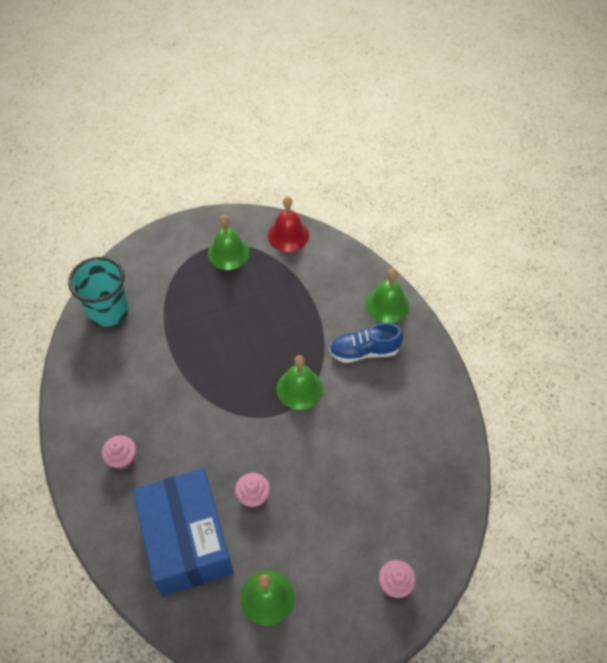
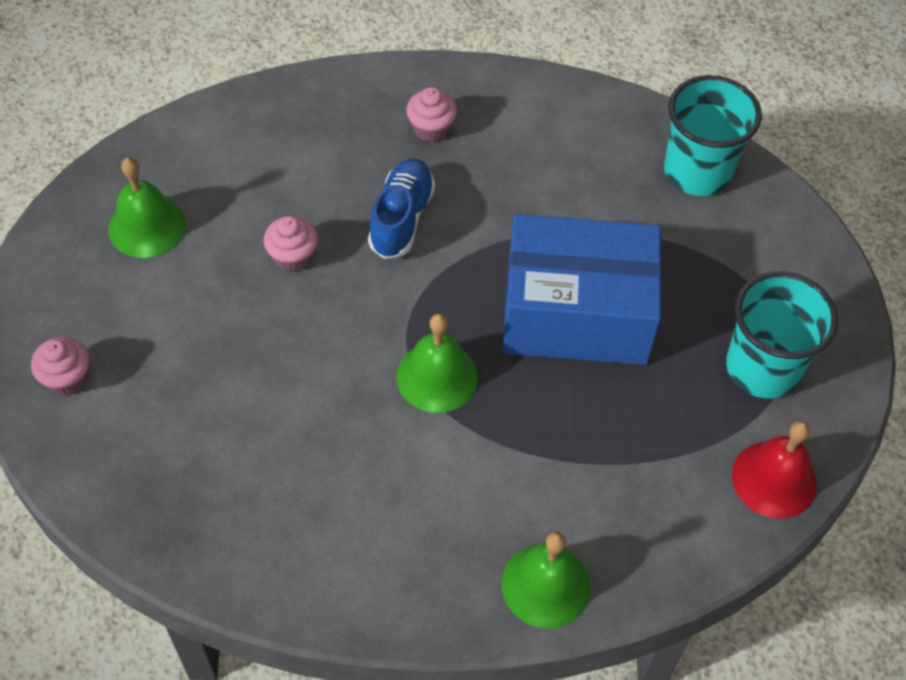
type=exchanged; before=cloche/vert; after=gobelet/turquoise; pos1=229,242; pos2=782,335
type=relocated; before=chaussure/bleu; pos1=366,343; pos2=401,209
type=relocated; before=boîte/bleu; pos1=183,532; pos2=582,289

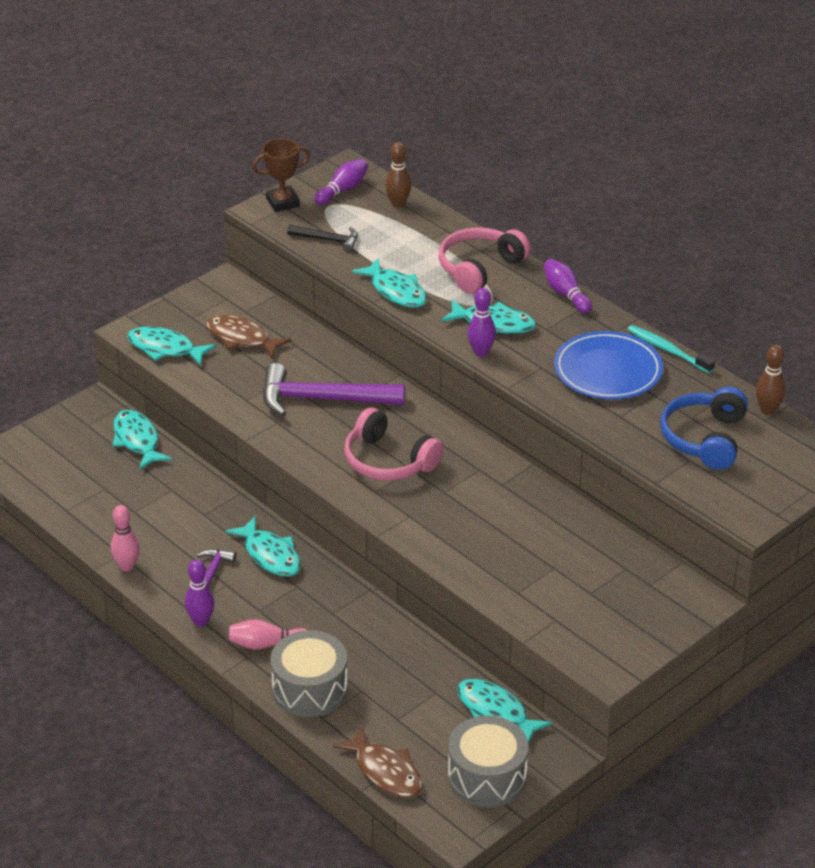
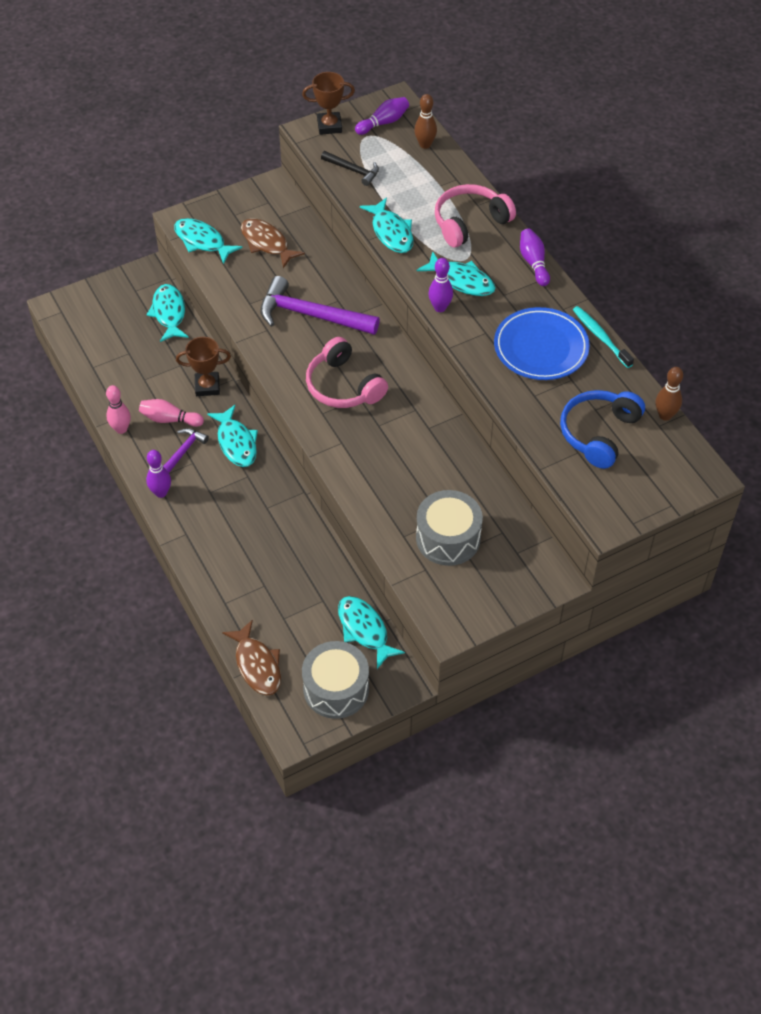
type=relocated; before=quille/rose; pos1=268,634; pos2=171,413
type=relocated; before=tambour/gris; pos1=309,673; pos2=449,528
type=appeared; after=trophée/marron; pos2=203,366

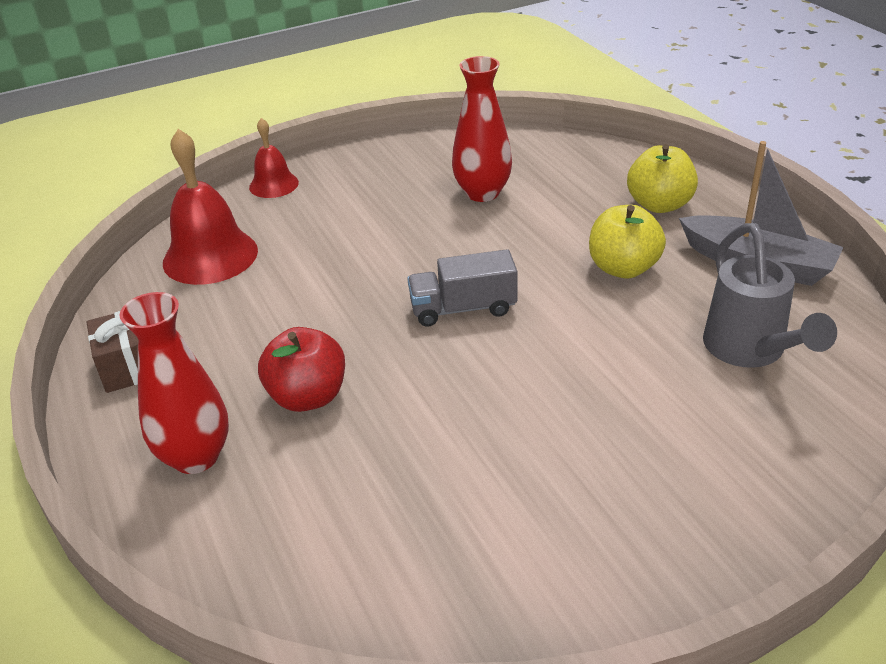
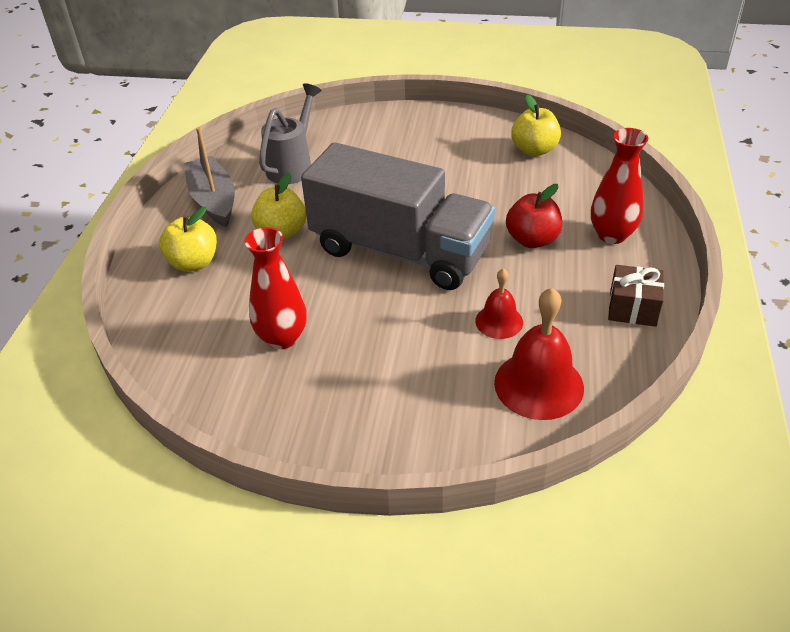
type=relocated; before=cloche/rouge; pos1=274,158; pos2=499,303
type=size; before=camion/gris; pos1=462,288; pos2=398,216; scale=2.35
type=appeared; after=pomme/jaune; pos2=536,125

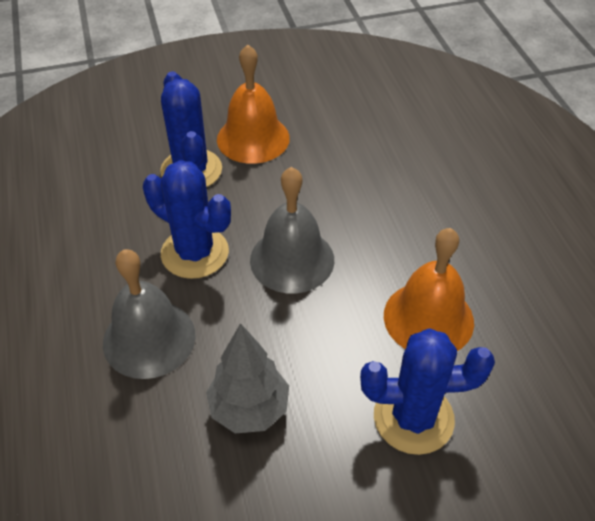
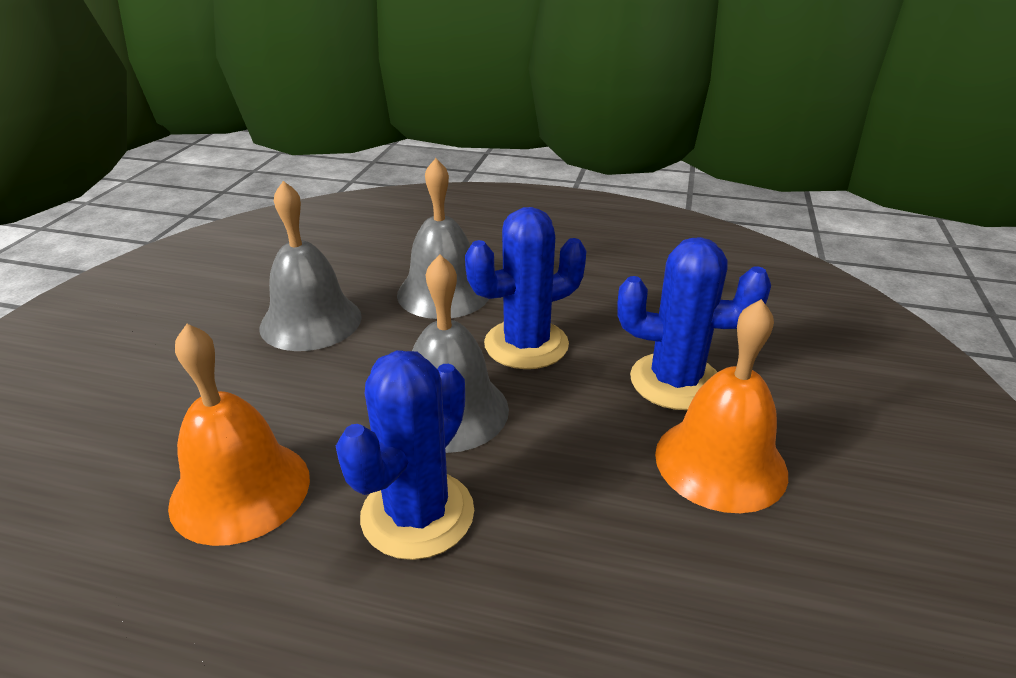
type=exchanged; before=arbre/gris; after=cloche/gris; pos1=247,378; pos2=310,266
type=relocated; before=cactus/bleu; pos1=427,392; pos2=405,455

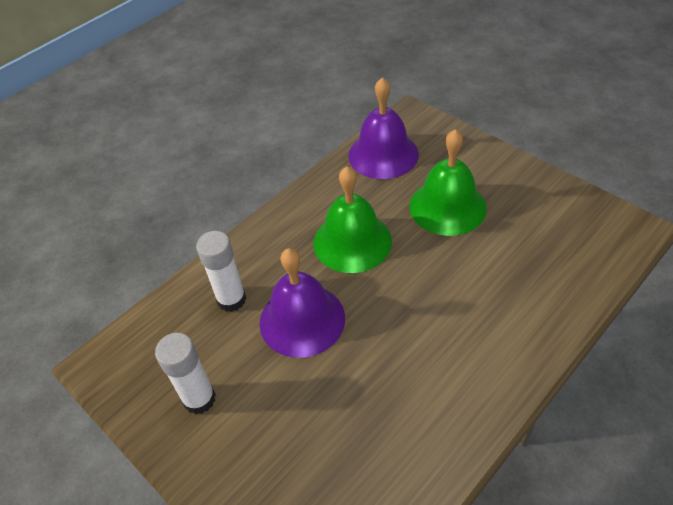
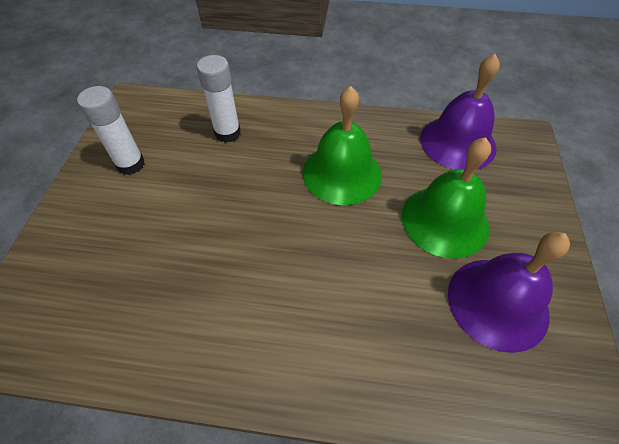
type=relocated; before=cloche/violet; pos1=302,303; pos2=509,292

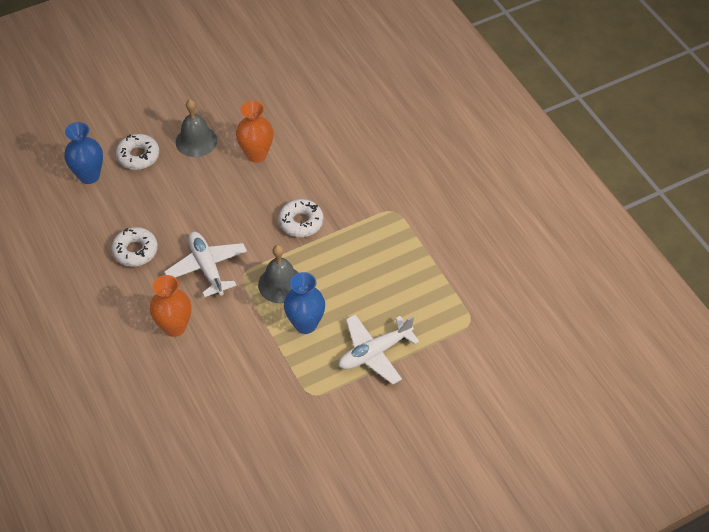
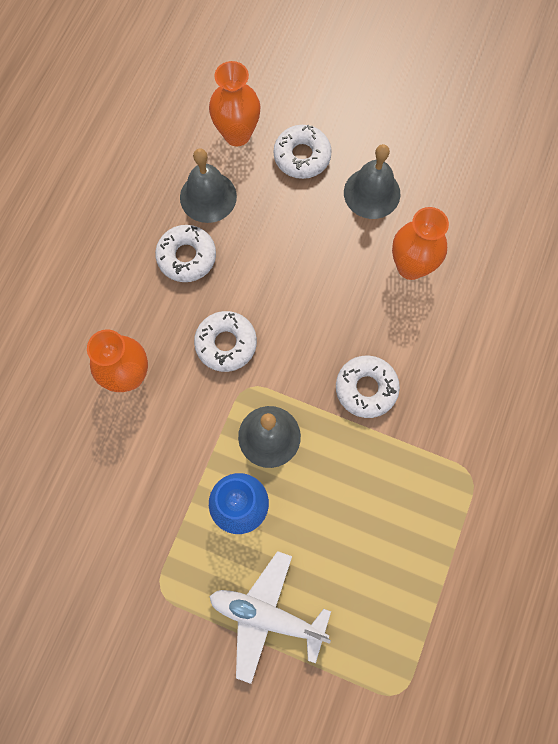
type=colour; before=vase/bleu; after=vase/orange; pos1=83,153; pos2=235,103
type=exchanged; before=avion/blanc; after=beignet/blanc; pos1=205,264; pos2=225,341
type=appeared; after=cloche/gris; pos2=208,186

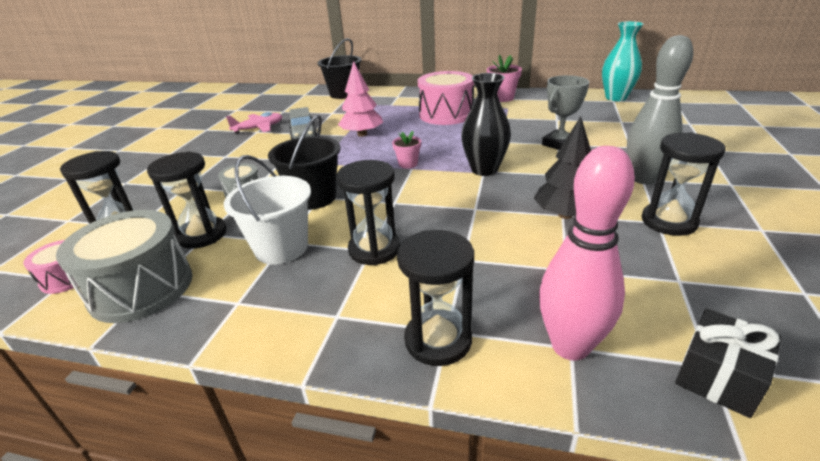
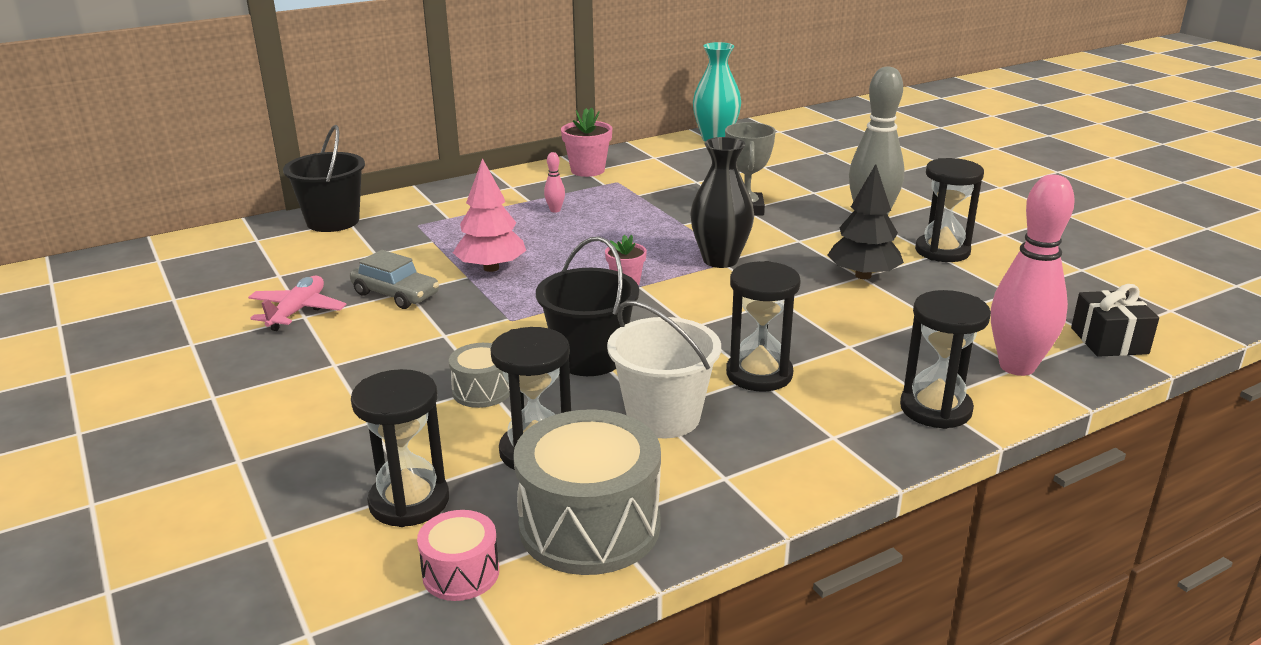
type=exchanged; before=tambour/rose; after=quille/rose; pos1=446,98; pos2=554,182

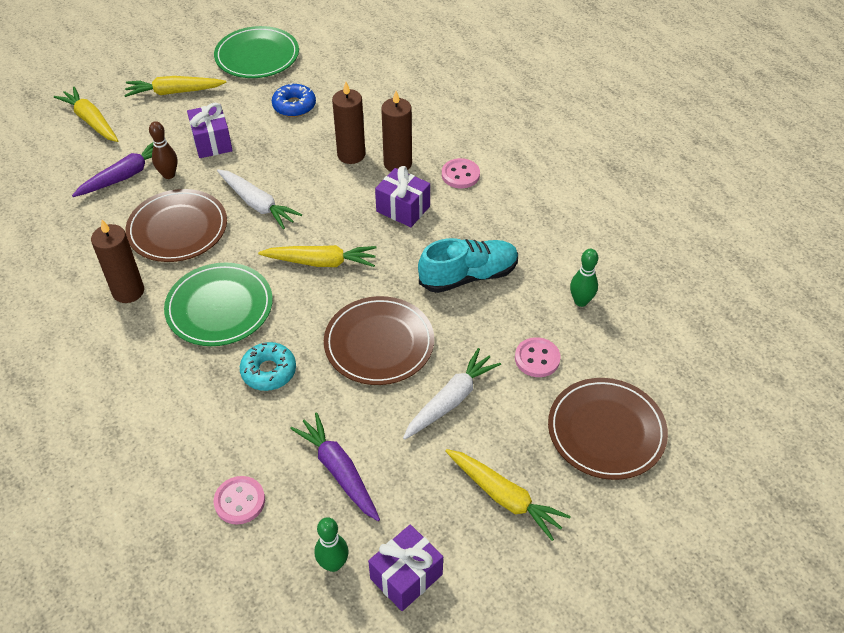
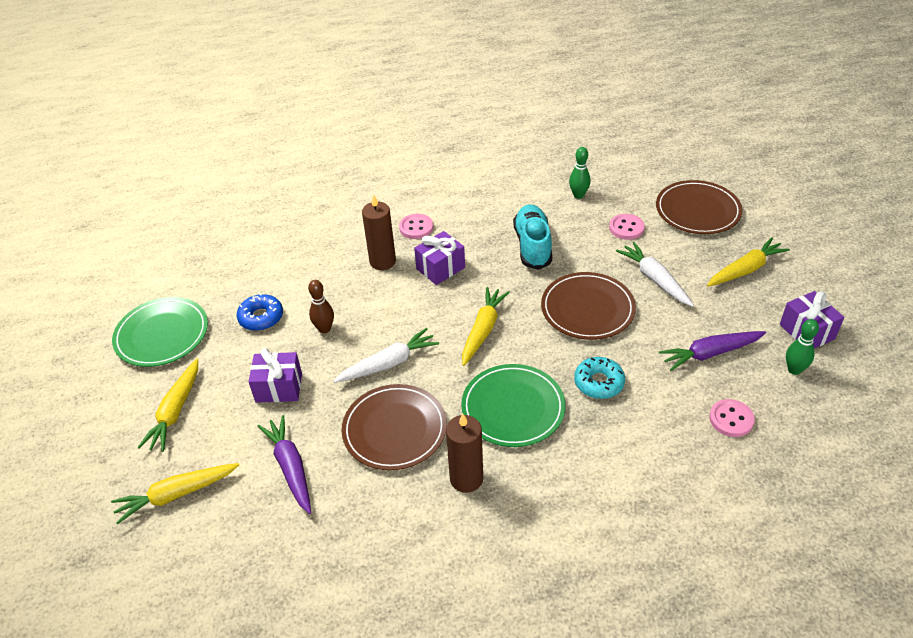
type=missing; before=bougie/marron; pos1=348,123
type=relocated; before=quille/marron; pos1=163,150; pos2=321,306

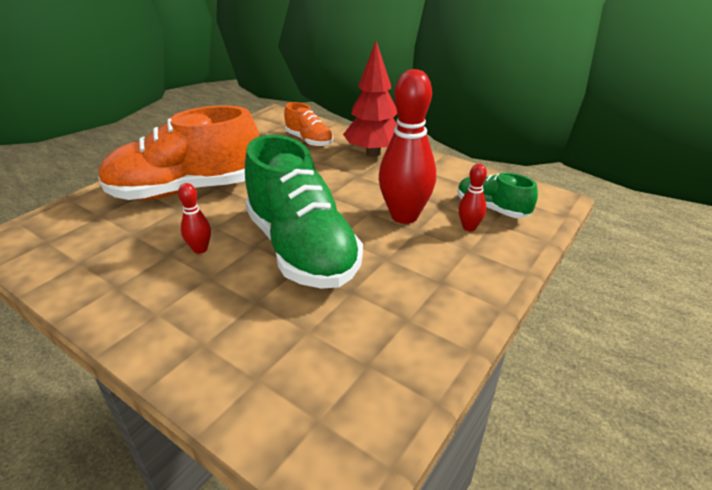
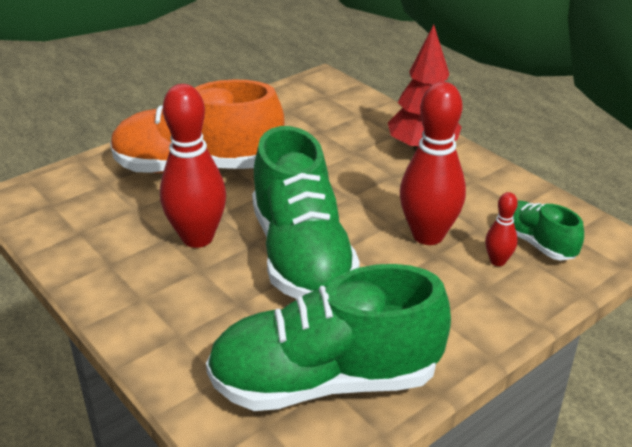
type=missing; before=chaussure/orange; pos1=308,124
type=size; before=quille/rouge; pos1=194,218; pos2=193,166; scale=2.13
type=appeared; after=chaussure/vert; pos2=328,337

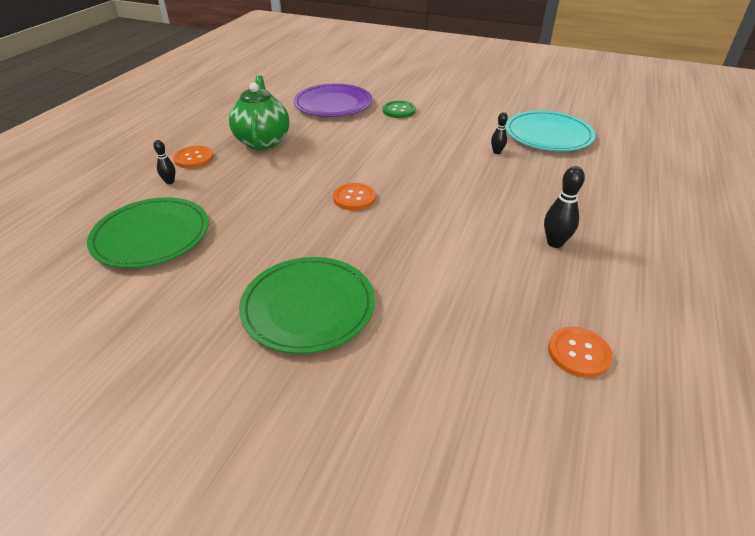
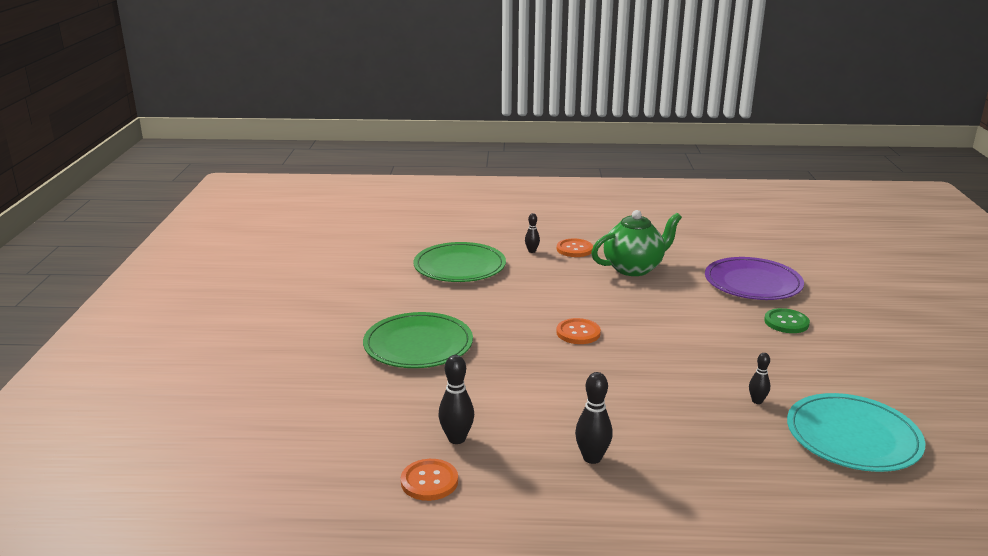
type=appeared; after=quille/noir; pos2=456,399

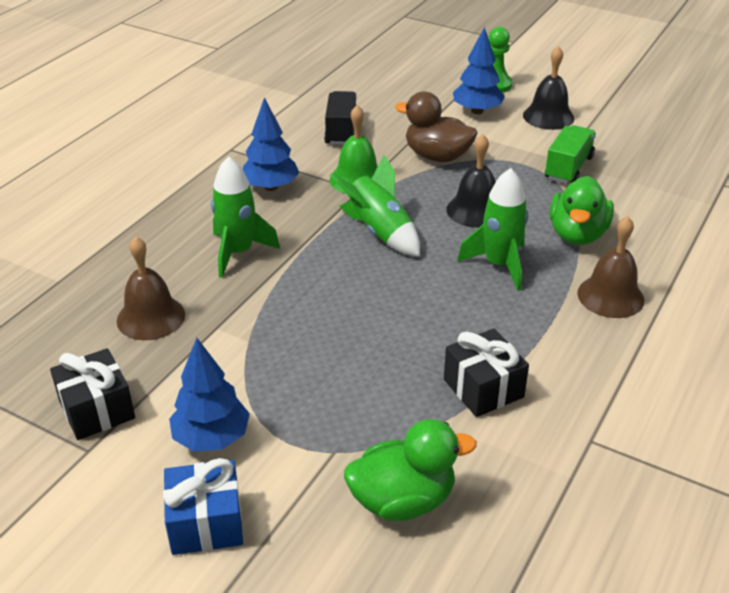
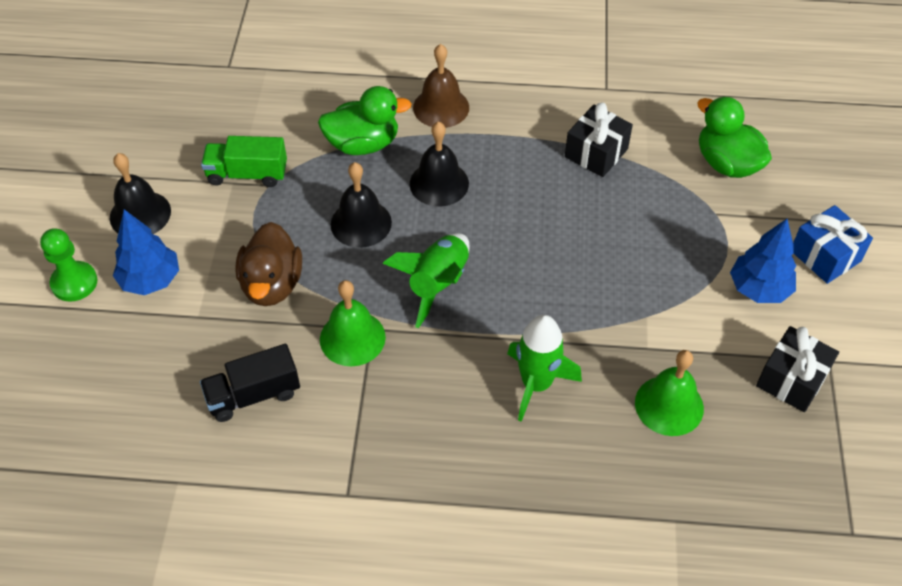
type=missing; before=arbre/bleu; pos1=271,144
type=exchanged; before=fusée/vert; after=cloche/noir; pos1=492,229; pos2=439,164
type=colour; before=cloche/marron; after=cloche/vert; pos1=151,288; pos2=669,393

